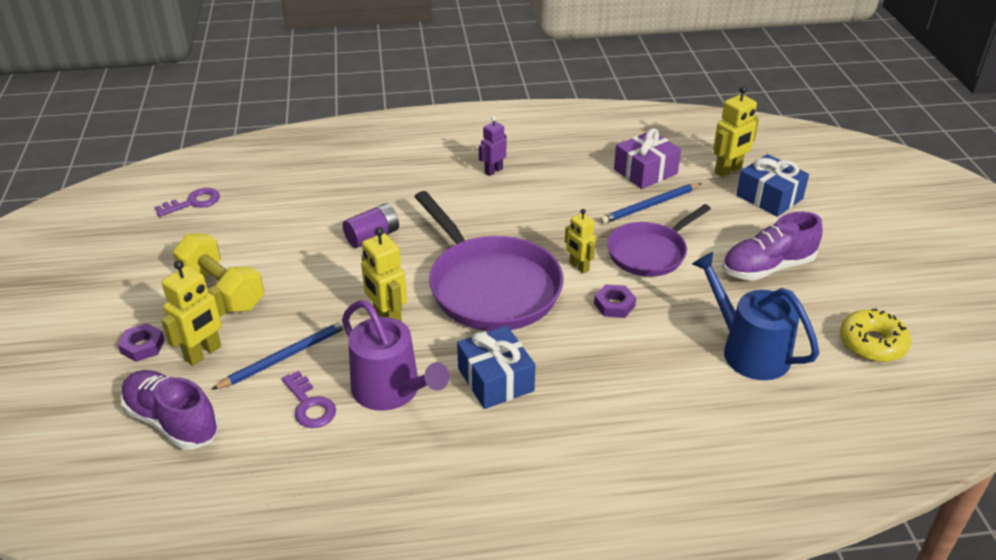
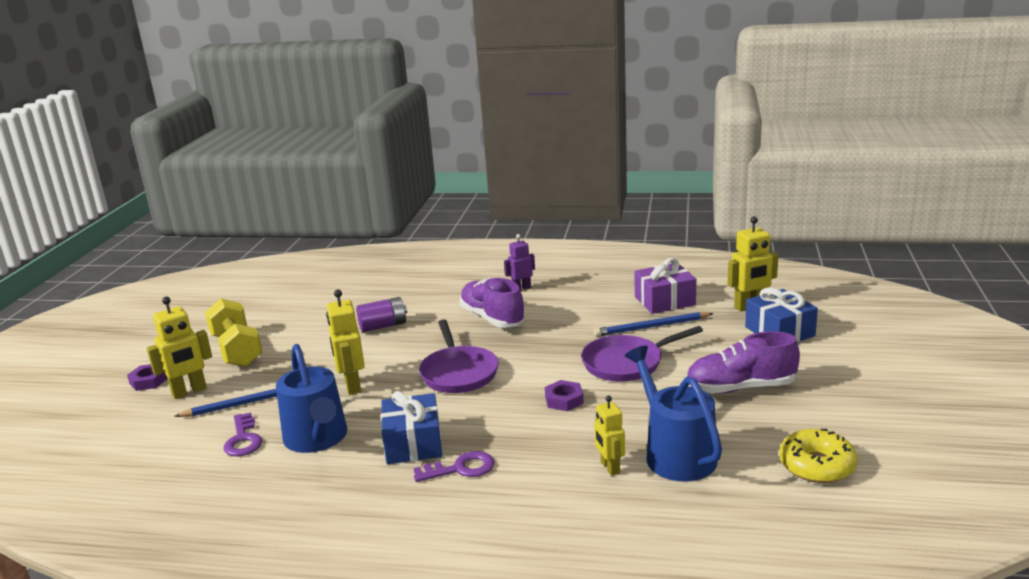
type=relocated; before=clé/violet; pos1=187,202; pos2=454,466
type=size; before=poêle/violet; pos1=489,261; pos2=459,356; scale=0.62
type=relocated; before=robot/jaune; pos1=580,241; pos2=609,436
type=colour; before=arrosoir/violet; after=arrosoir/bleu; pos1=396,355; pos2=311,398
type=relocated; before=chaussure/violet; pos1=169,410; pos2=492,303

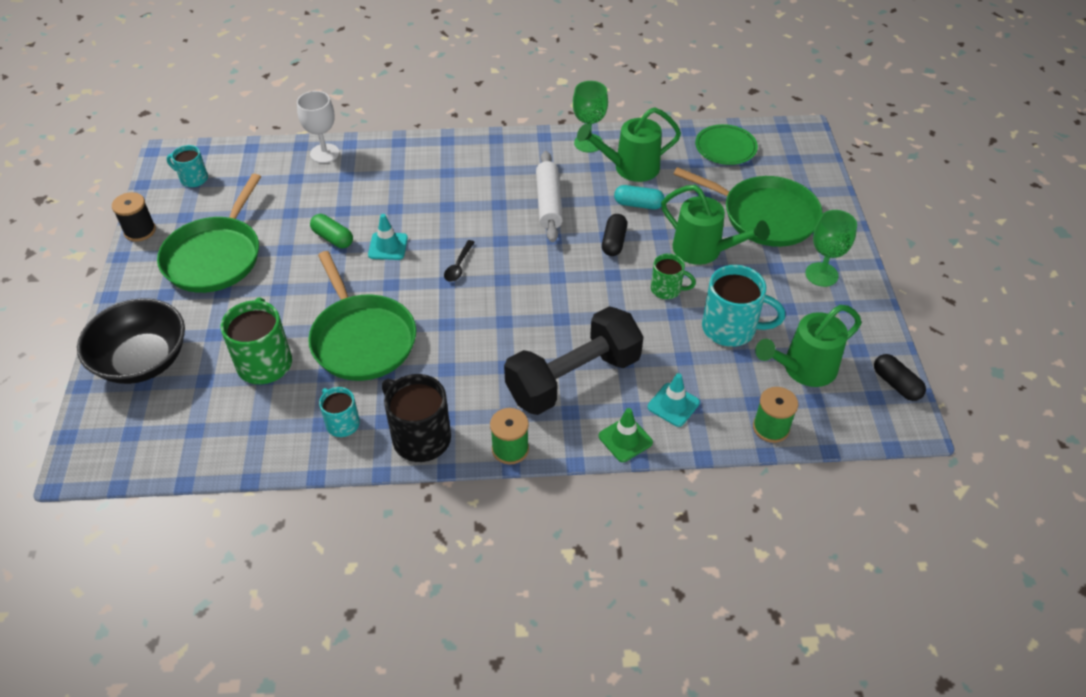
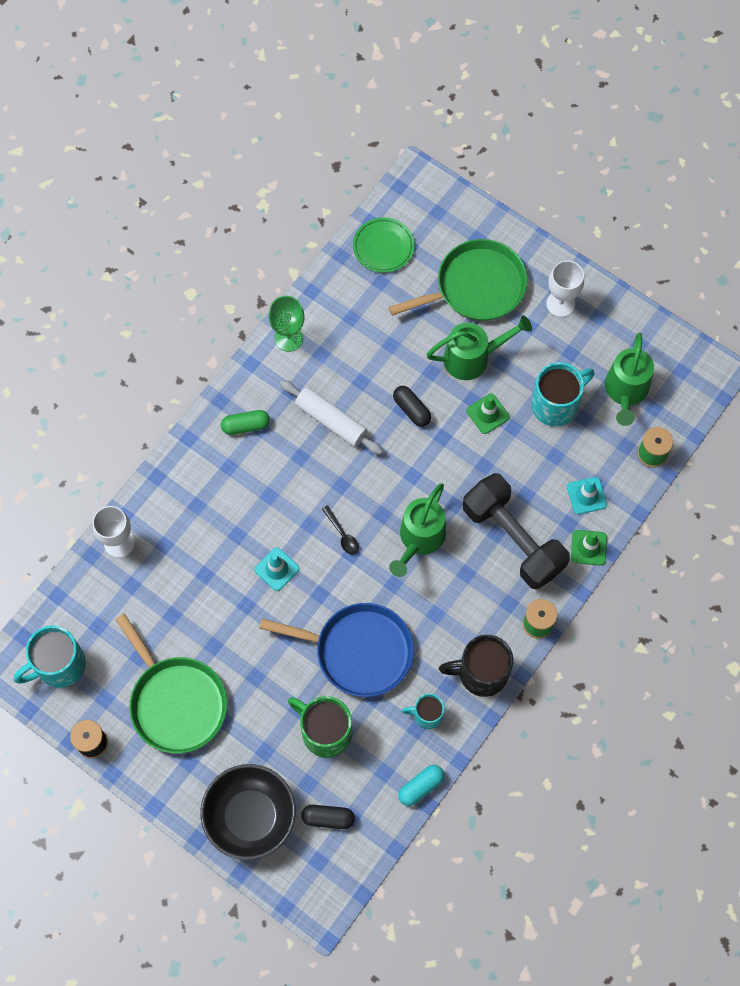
type=relocated; before=arrosoir/vert; pos1=629,144; pos2=417,530
type=size; before=tasse/turquoise; pos1=187,166; pos2=50,657; scale=1.71
type=relocated; before=gélule/turquoise; pos1=639,197; pos2=421,785
type=colour; before=verre à pied/vert; after=verre à pied/blanc; pos1=831,248; pos2=565,288
type=relocated; before=gélule/vert; pos1=331,231; pos2=245,422
type=colour; before=poêle/vert; after=poêle/bleu; pos1=362,316; pos2=336,650
type=exchanged; before=tasse/vert; after=cône de chantier/vert; pos1=673,276; pos2=488,414
type=spun; before=haltère/noir; pos1=573,360; pos2=516,531; turn=-45
type=relocated; before=gélule/noir; pos1=900,377; pos2=328,817

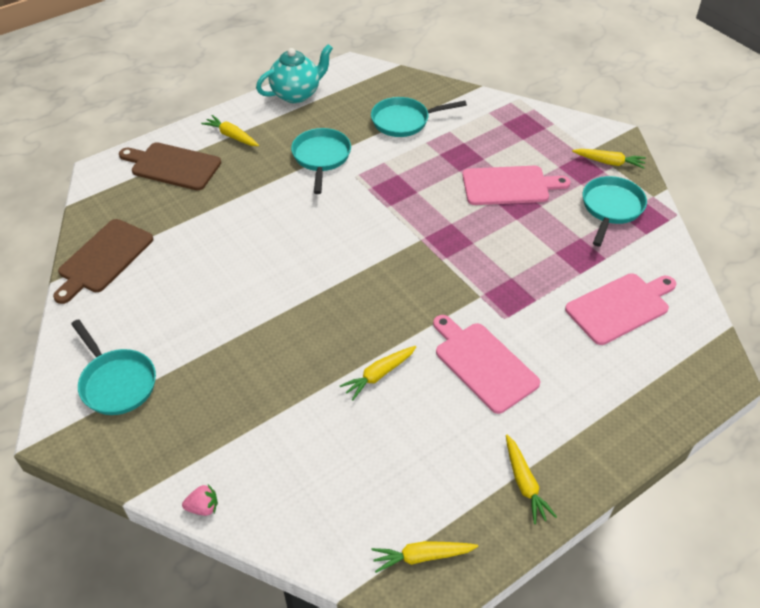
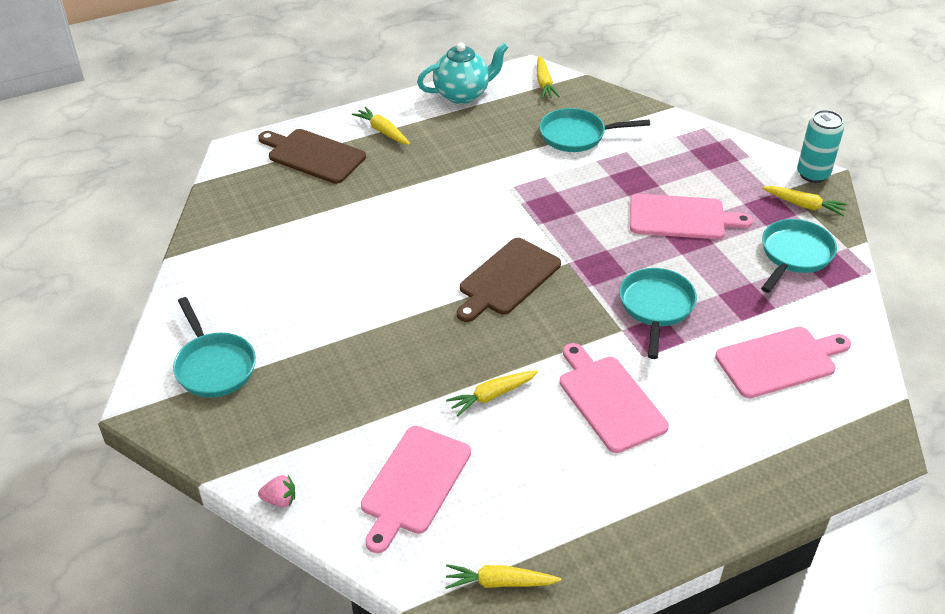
type=relocated; before=poêle/turquoise; pos1=321,161; pos2=658,313
type=relocated; before=planche à découper/marron; pos1=103,261; pos2=509,280
type=relocated; before=carotte/jaune; pos1=531,479; pos2=548,77
type=appeared; after=canette/turquoise; pos2=820,146
type=appeared; after=planche à découper/rose; pos2=416,489

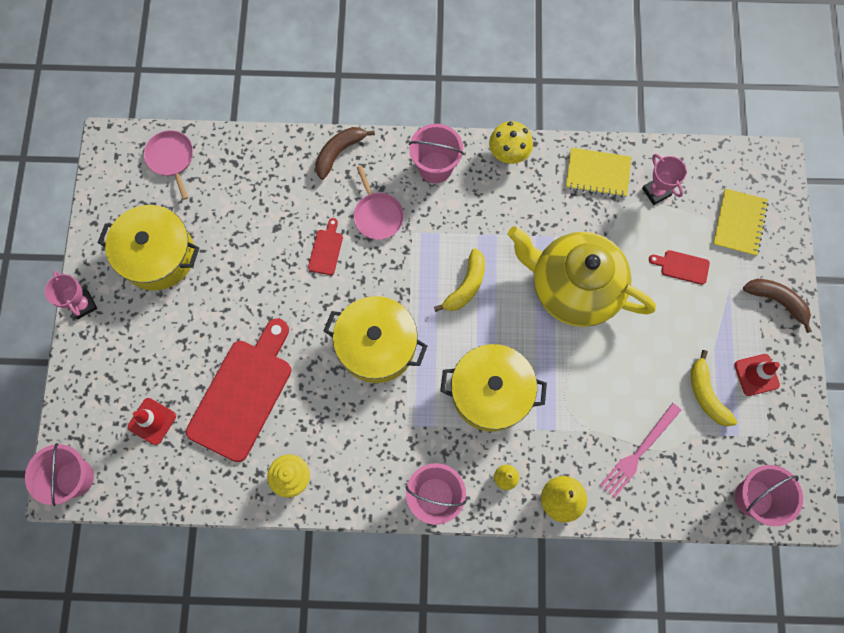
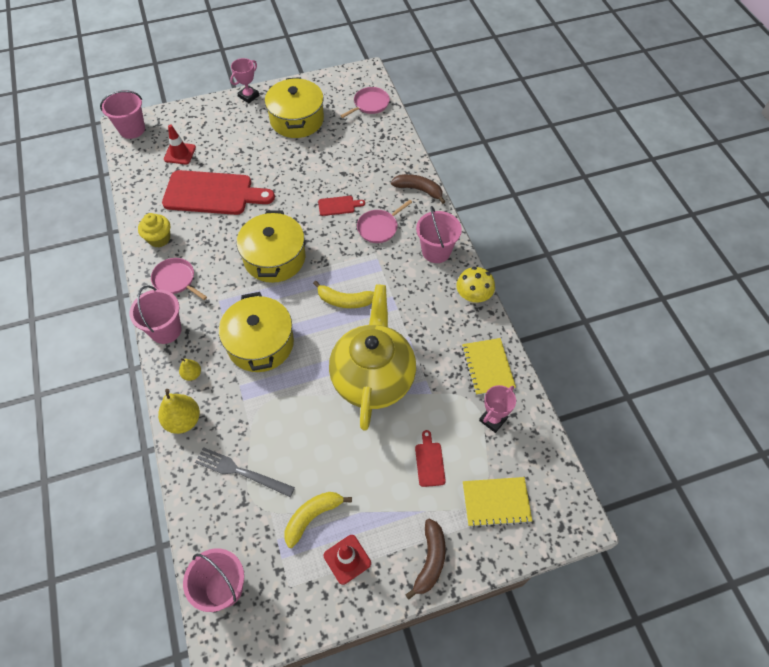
type=colour; before=fourchette/rose; after=fourchette/gris; pos1=640,450; pos2=245,472
type=appeared; after=poêle/rose; pos2=179,279

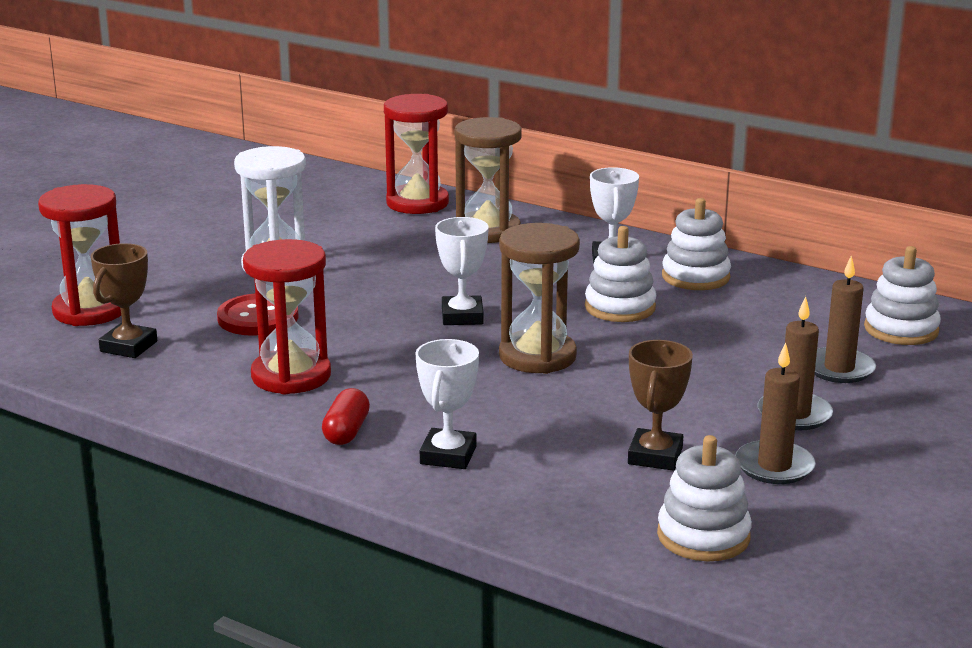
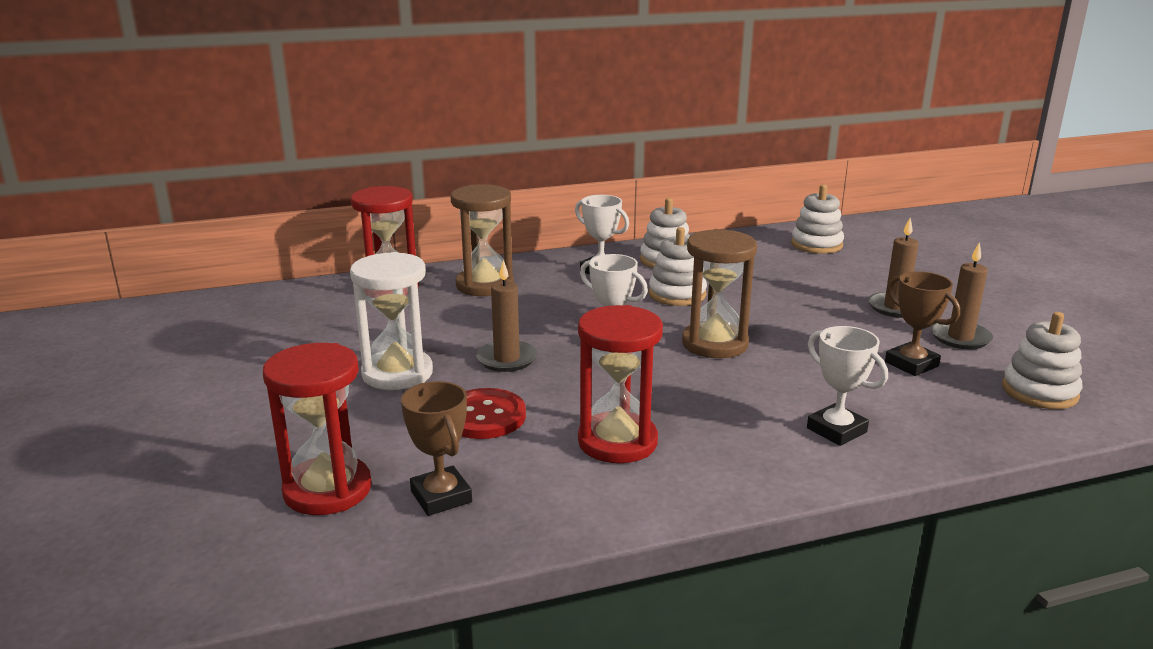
type=relocated; before=bougie/marron; pos1=845,319; pos2=506,316
type=missing; before=gélule/rouge; pos1=346,416

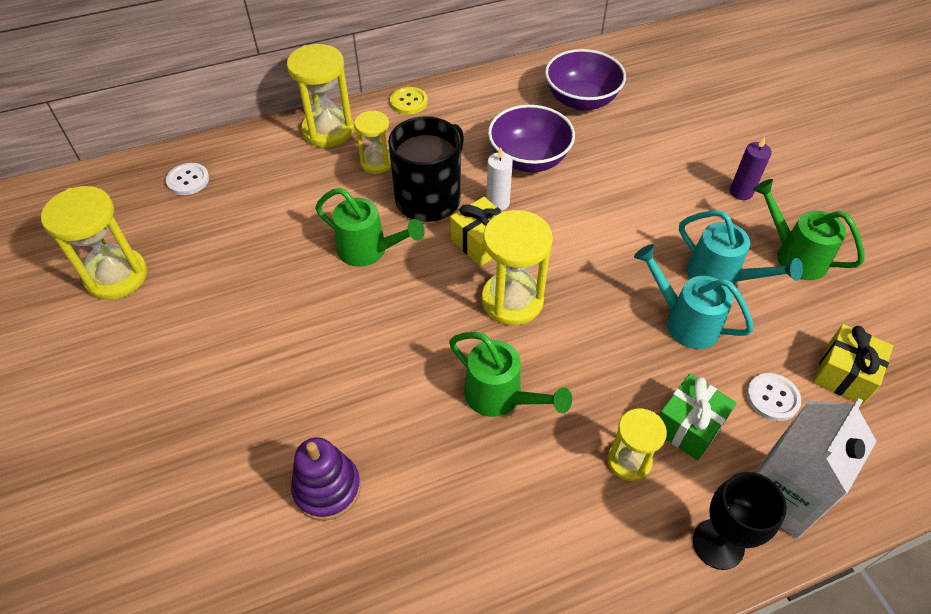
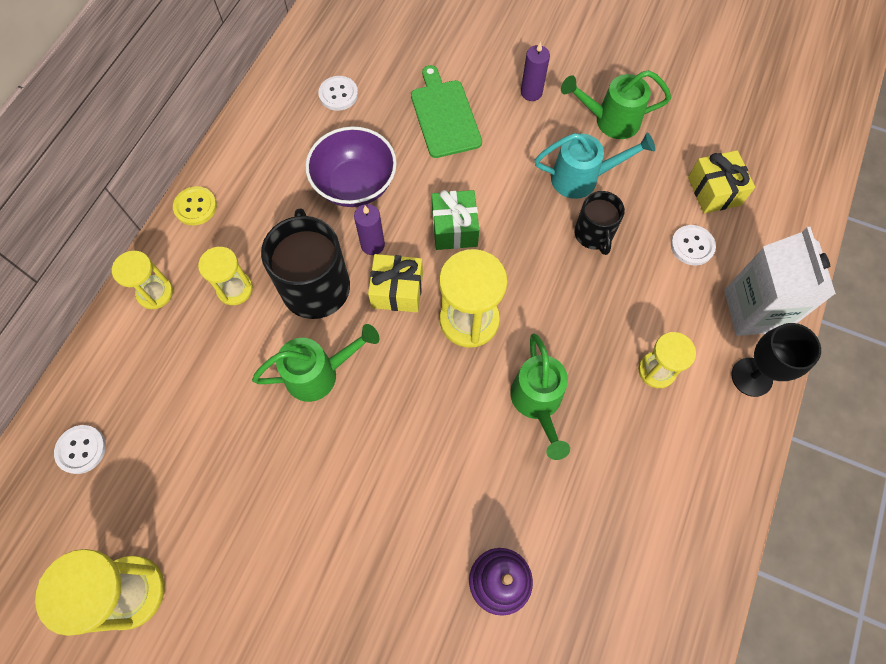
type=size; before=sablier/jaune; pos1=320,96; pos2=142,280; scale=0.61
type=exchanged; before=bol/violet; after=bouton/blanc; pos1=585,80; pos2=338,93
type=colour; before=bougie/blanc; after=bougie/violet; pos1=499,179; pos2=369,229
type=exchanged; before=arrosoir/turquoise; after=tasse/noir; pos1=694,296; pos2=599,223
type=spun; before=arrosoir/vert; pos1=510,374; pos2=540,397; turn=90
type=relocated; before=cadeau/vert; pos1=698,416; pos2=455,220
type=appeared; after=planche à découper/vert; pos2=446,111

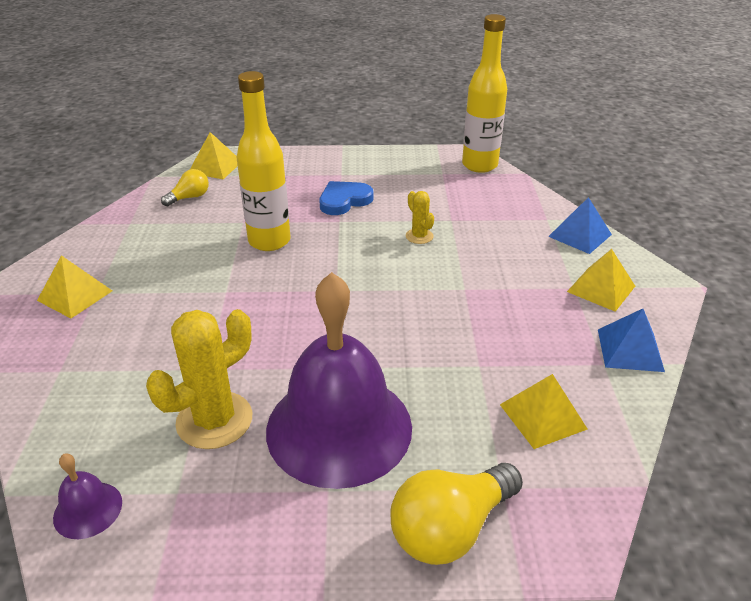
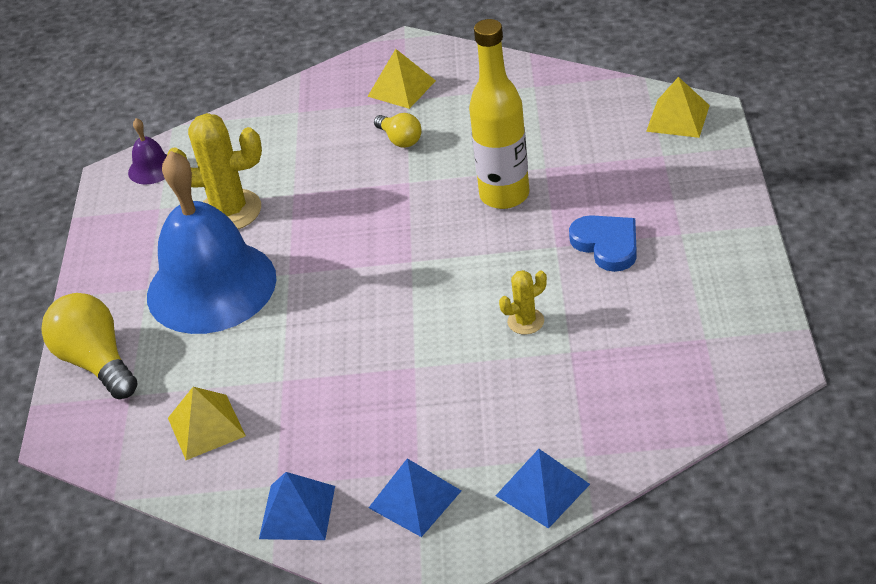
type=missing; before=bouteille/jaune; pos1=484,93
type=relocated; before=ampoule/jaune; pos1=185,187; pos2=397,130
type=colour; before=pyramide/jaune; after=pyramide/bleu; pos1=601,280; pos2=415,497
type=colour; before=cloche/violet; after=cloche/bleu; pos1=339,380; pos2=211,242
type=spun; before=cactus/jaune; pos1=199,379; pos2=214,171; turn=-45

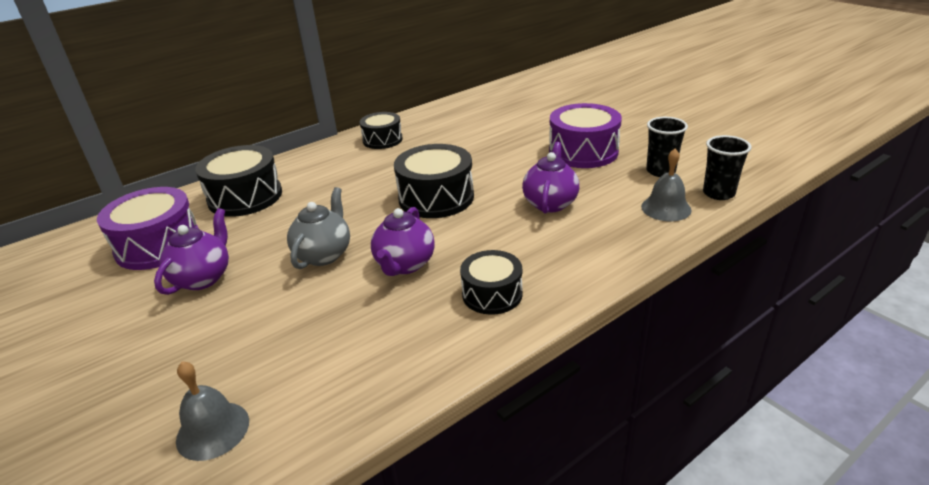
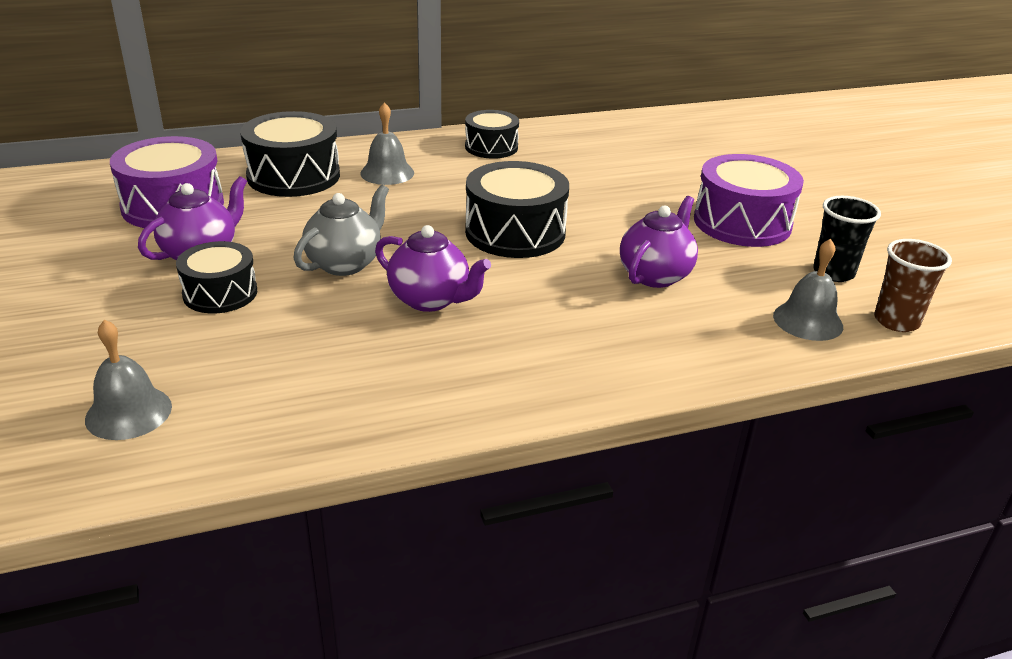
type=colour; before=gobelet/noir; after=gobelet/marron; pos1=727,167; pos2=913,285
type=spun; before=théière/violet; pos1=403,241; pos2=433,268; turn=-90
type=relocated; before=tambour/noir; pos1=491,282; pos2=216,277
type=appeared; after=cloche/gris; pos2=387,143

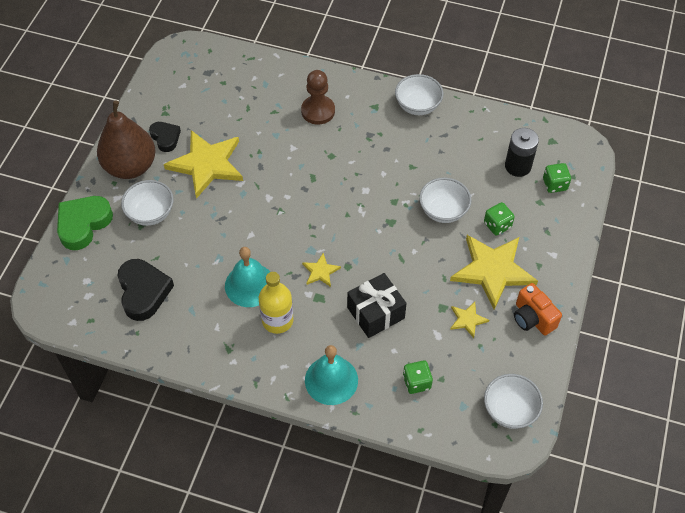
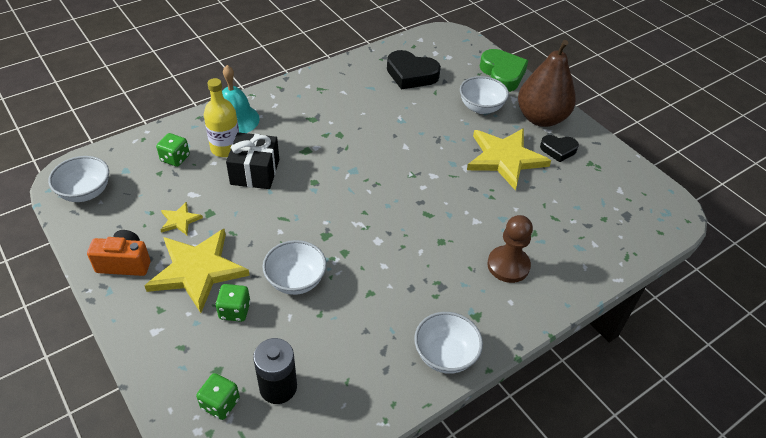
type=missing; before=cloche/turquoise; pos1=247,277
type=missing; before=étoile/jaune; pos1=321,270
type=relocated; before=bouteille/jaune; pos1=276,303; pos2=221,117

